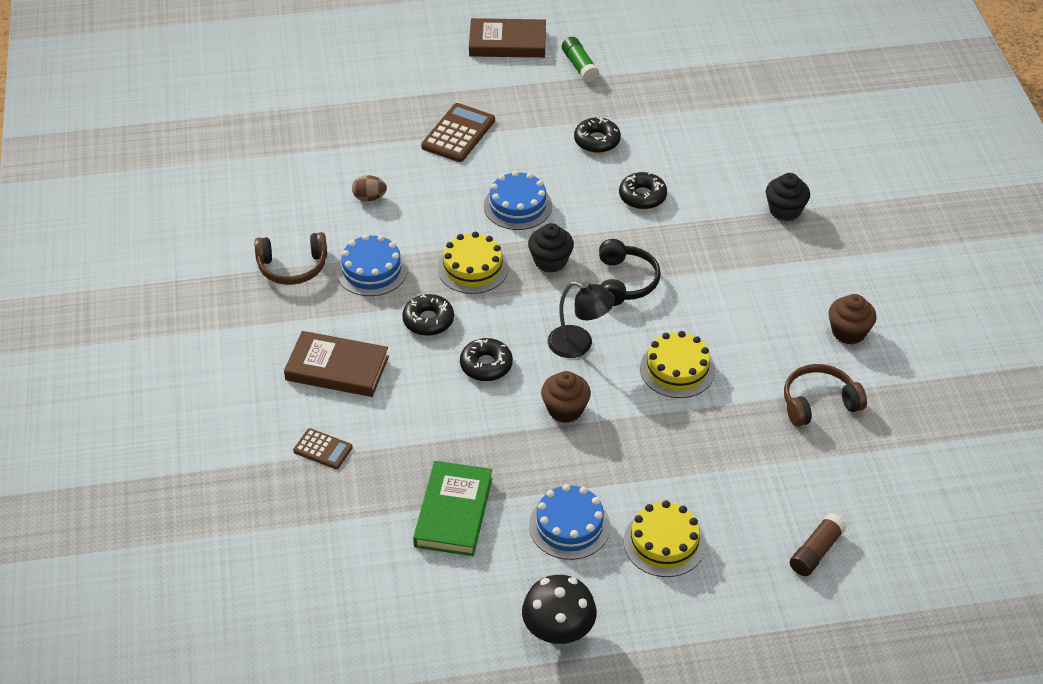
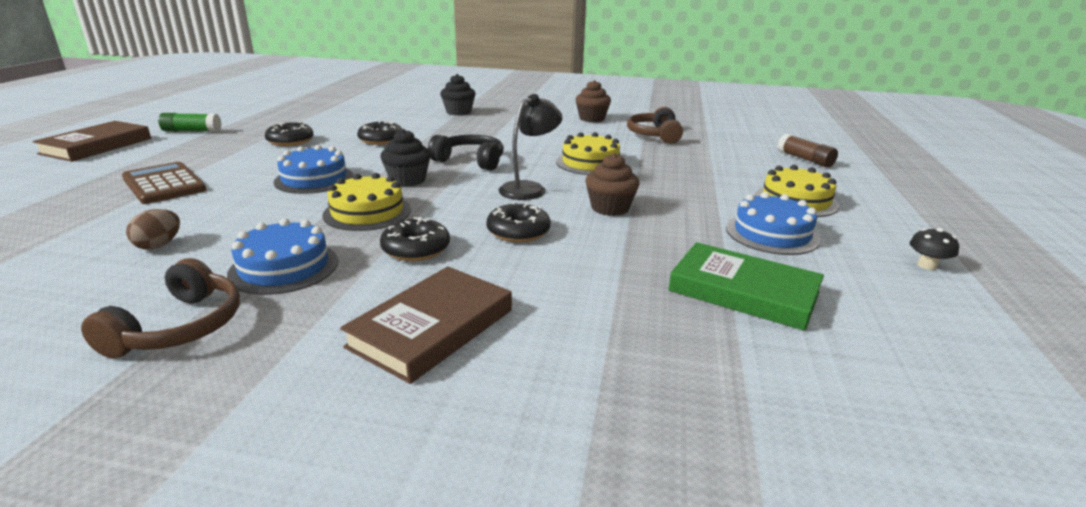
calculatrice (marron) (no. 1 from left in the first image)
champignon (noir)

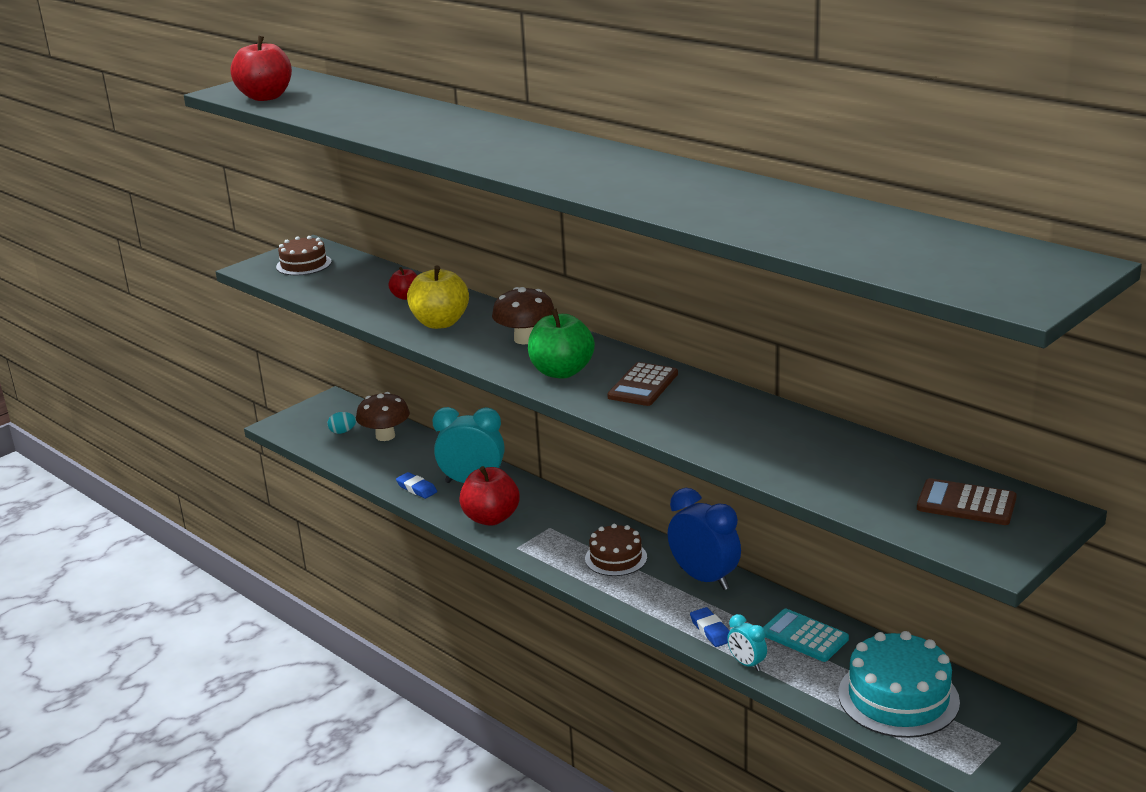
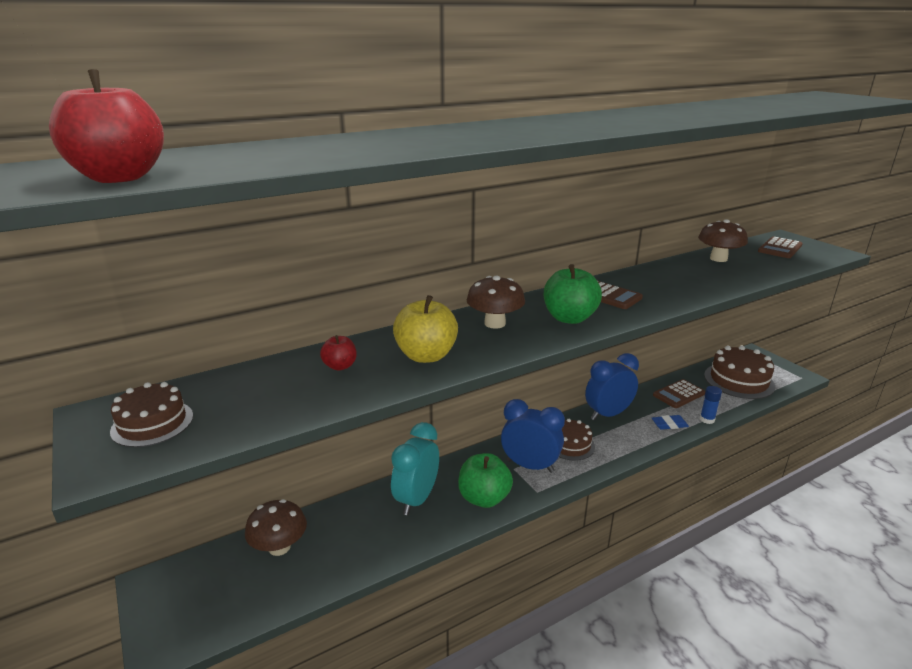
œuf (turquoise)
gomme (bleu) (no. 1 from left in the first image)
pomme (vert) (no. 1 from left)
bâton de colle (bleu)
calculatrice (marron) (no. 2 from left)
gâteau (marron) (no. 3 from left)
réveil (bleu) (no. 1 from left)
champignon (marron) (no. 3 from left)

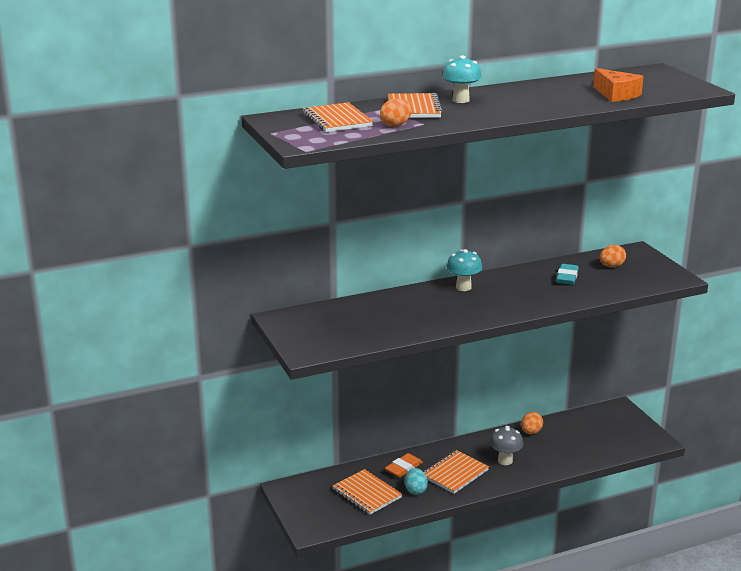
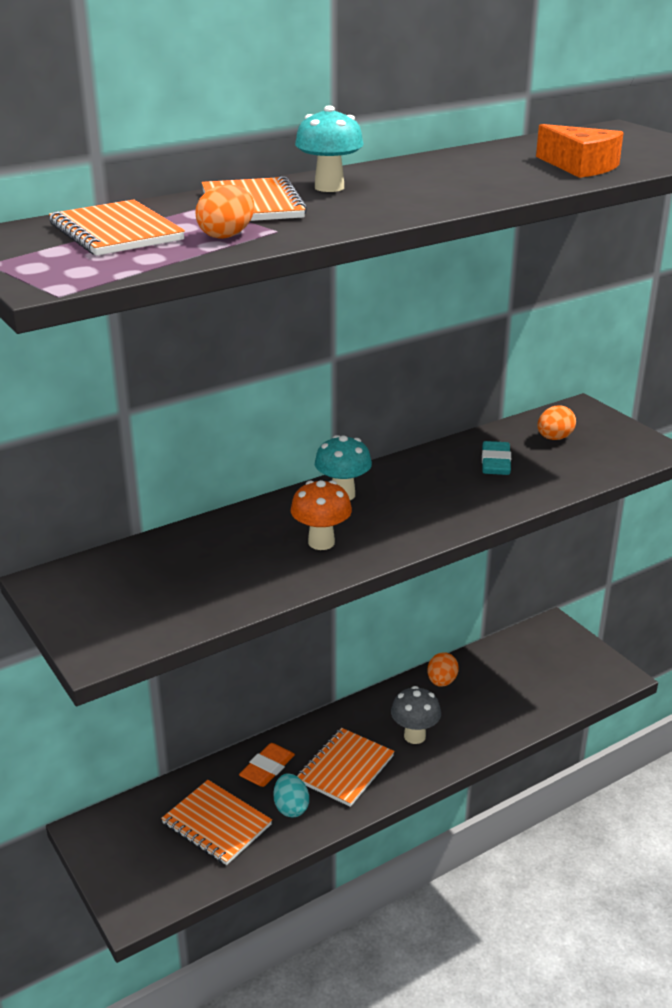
champignon (orange)

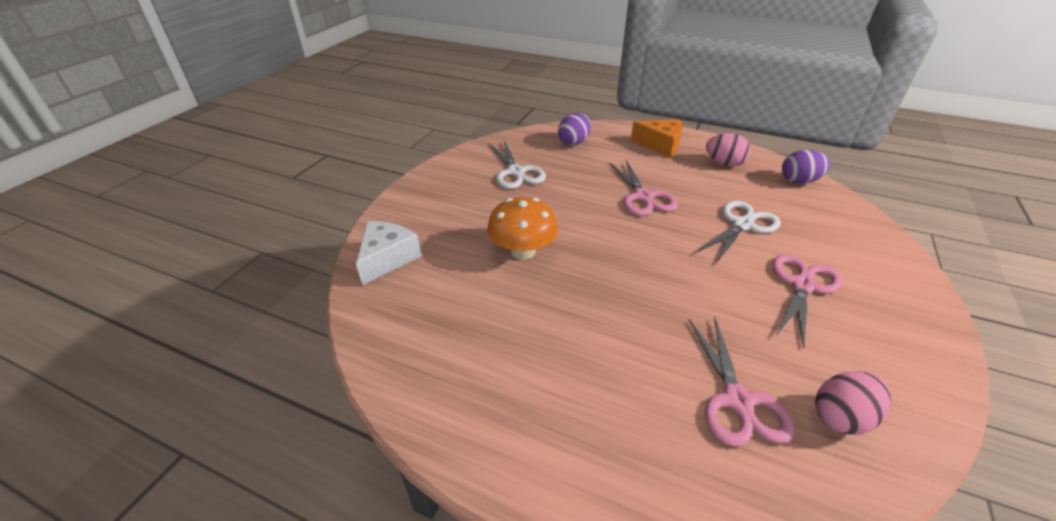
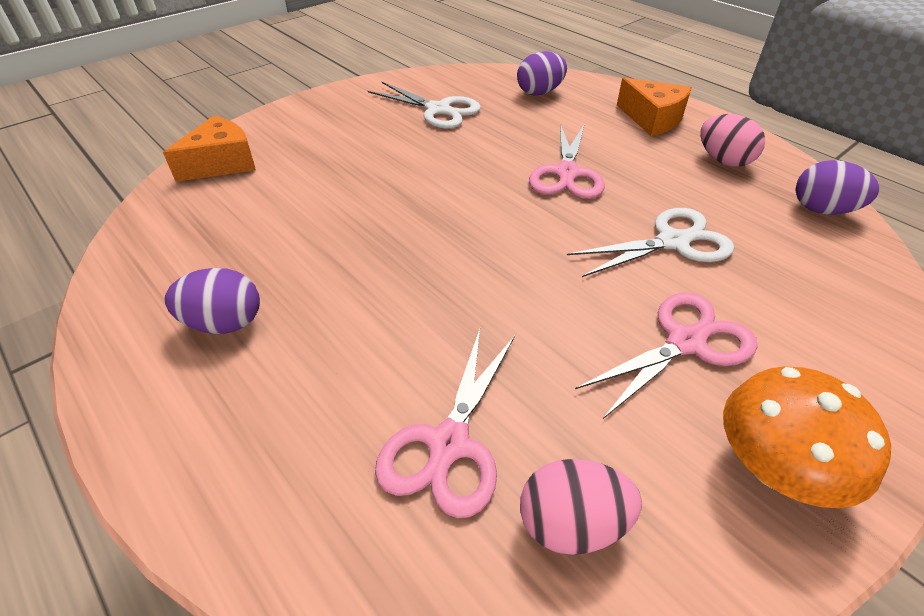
fromage (orange) (no. 1 from left)
champignon (orange)
ciseaux (blanc) (no. 1 from left)
œuf (violet) (no. 1 from left)

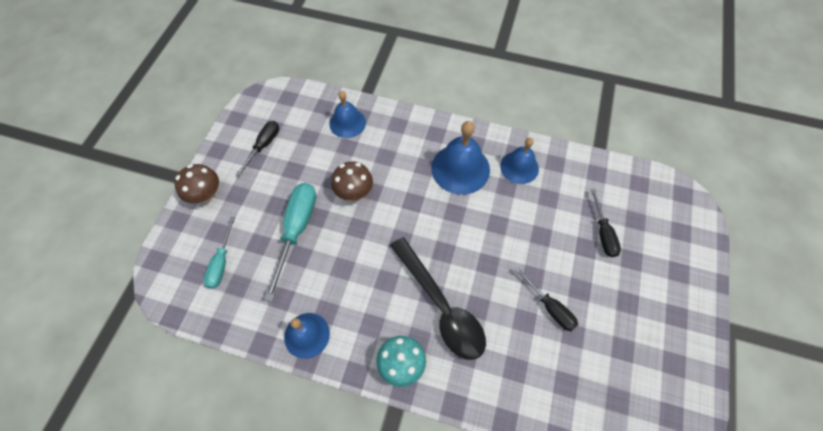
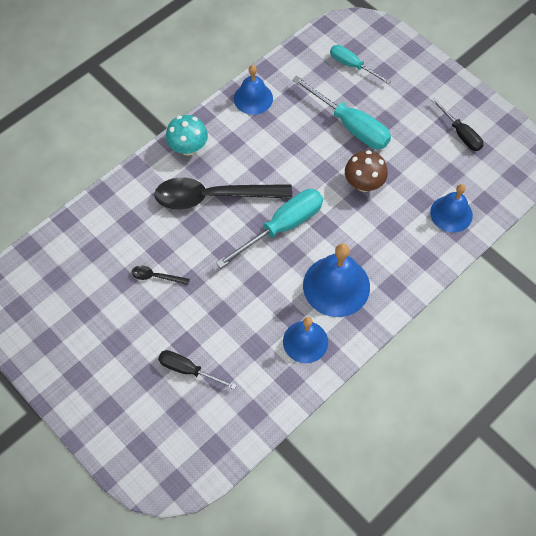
champignon (marron) (no. 1 from left in the first image)
cuillère (noir) (no. 1 from left)
tournevis (turquoise) (no. 1 from left)

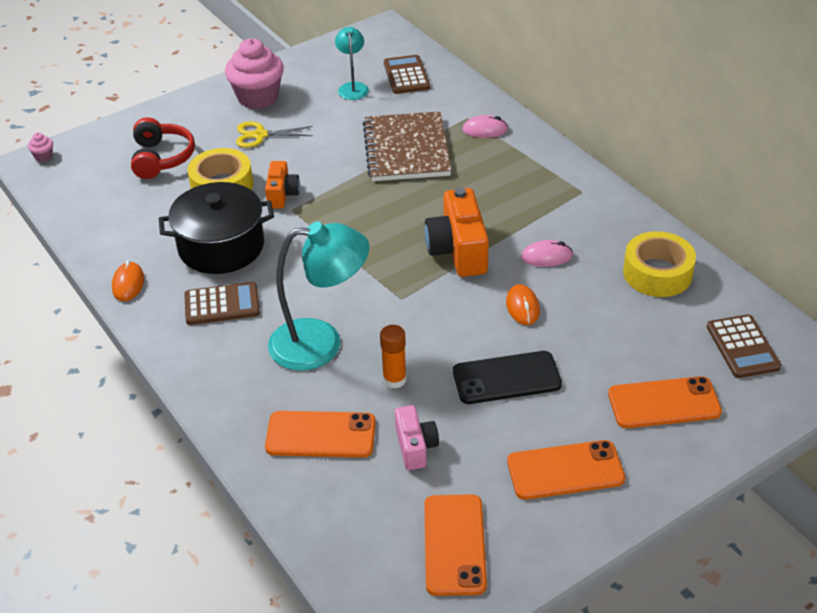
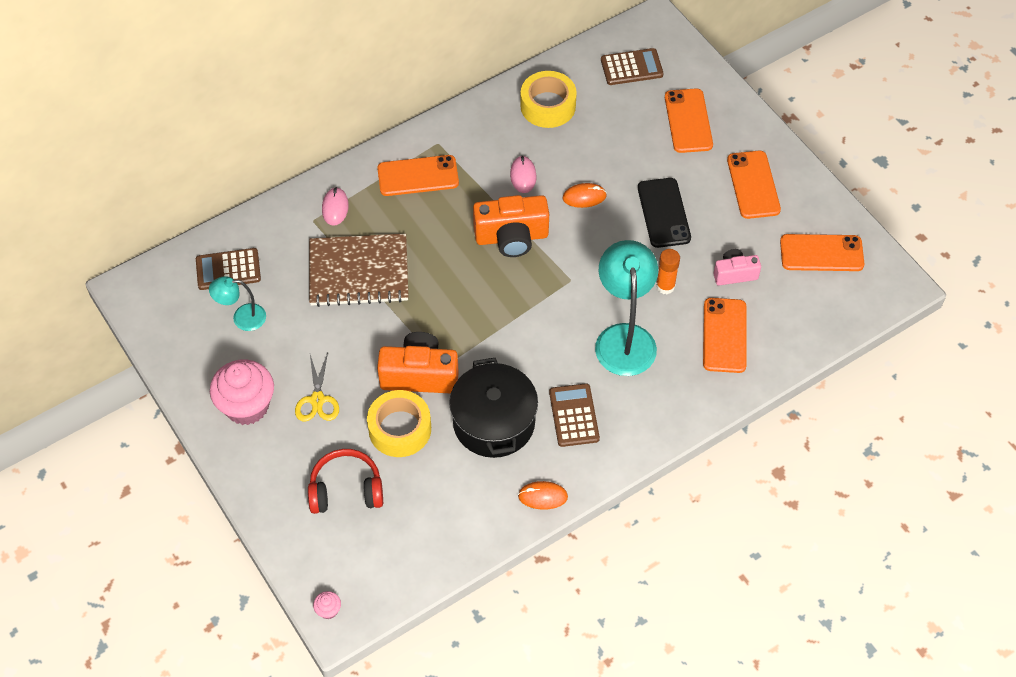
appareil photo (orange) (no. 1 from left)
téléphone (orange) (no. 1 from left)

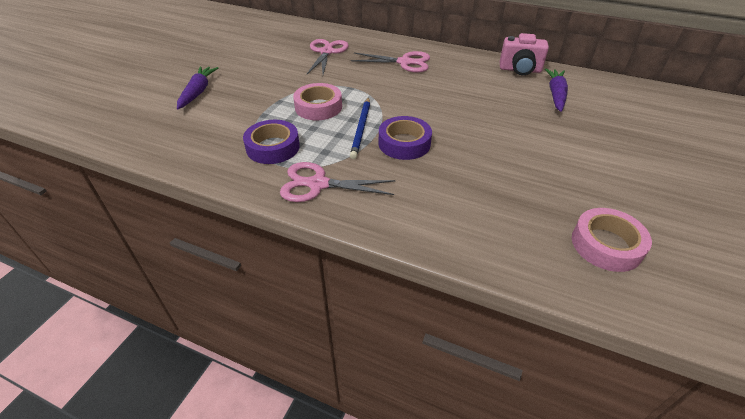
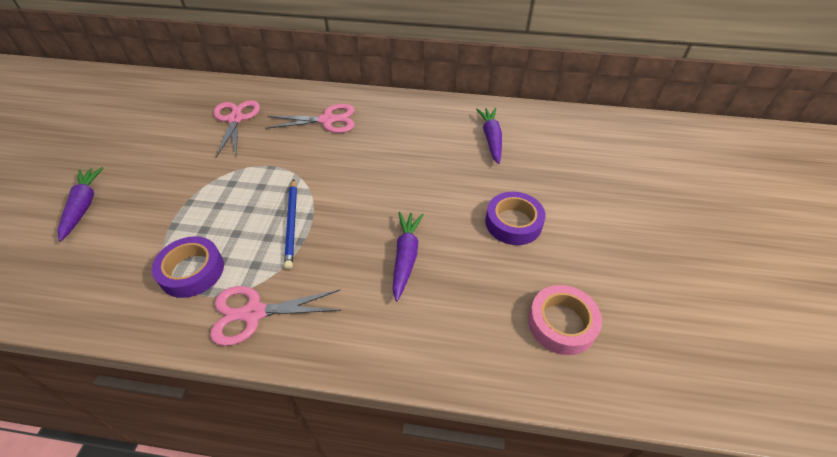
ruban adhésif (rose) (no. 1 from left in the first image)
ruban adhésif (violet) (no. 2 from left)
appareil photo (rose)
carotte (violet) (no. 2 from left)

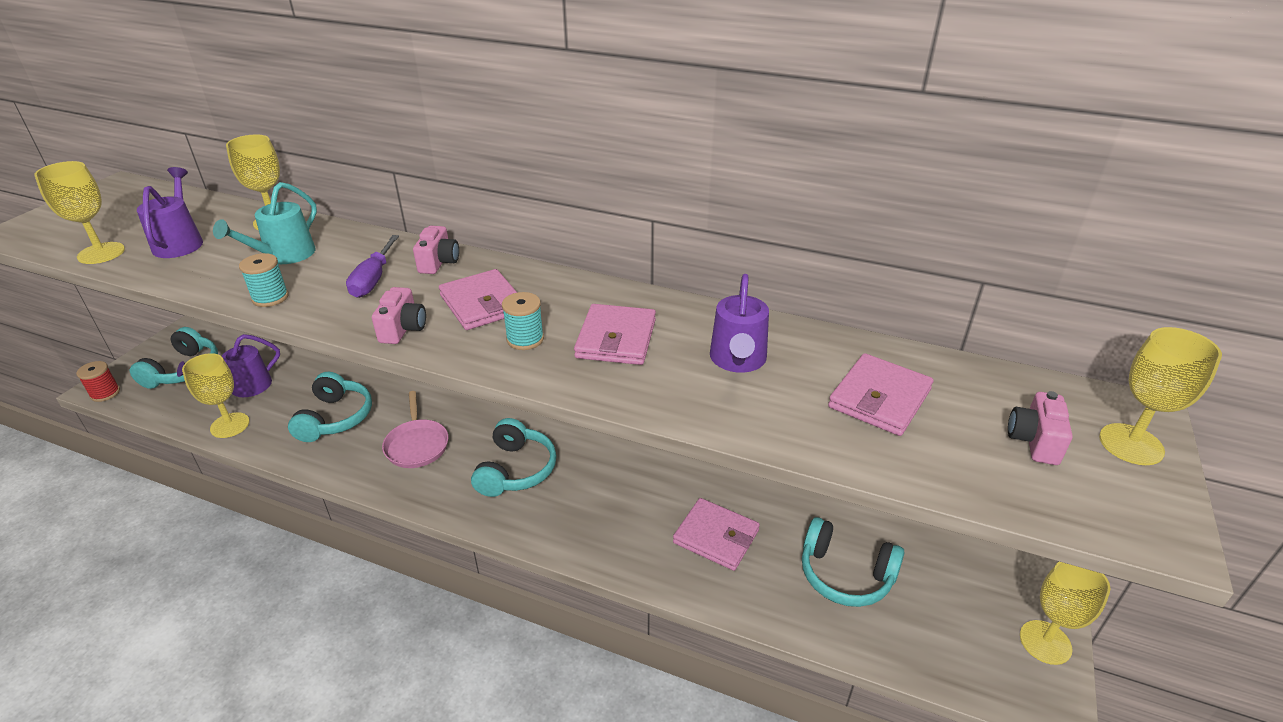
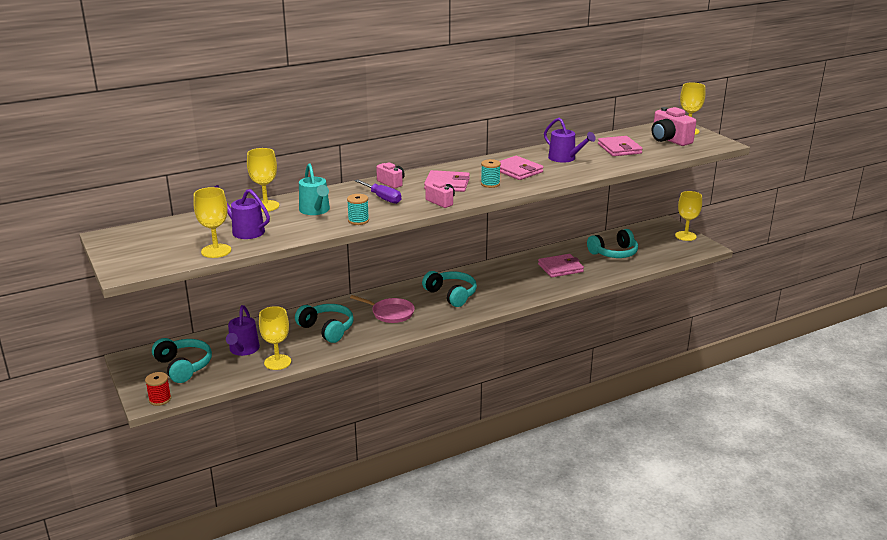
appareil photo (rose) (no. 3 from left)

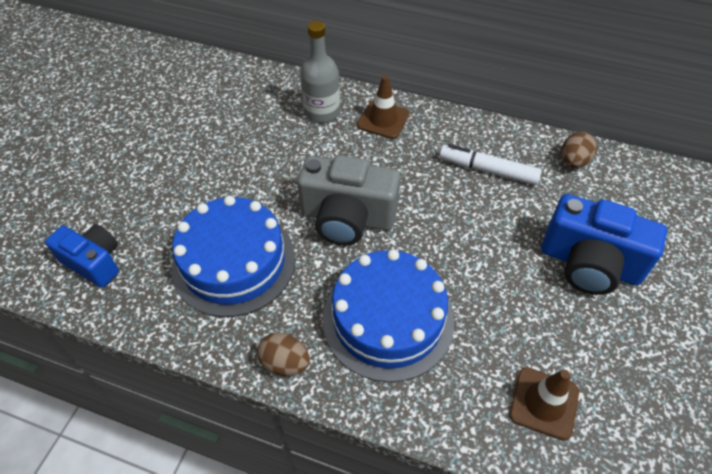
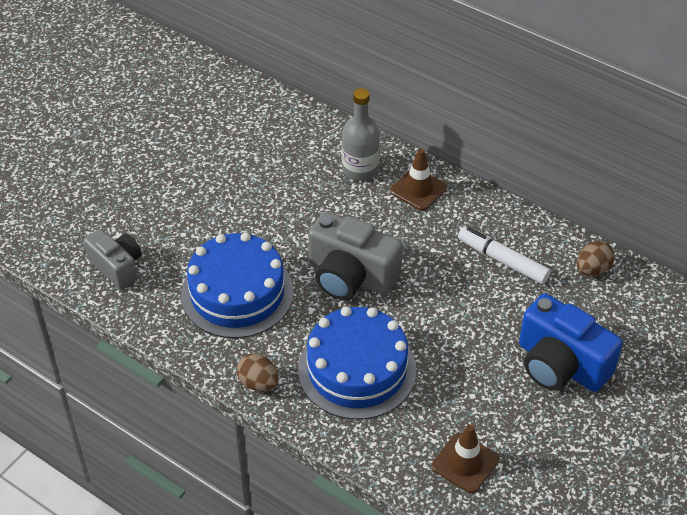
appareil photo (gris) (no. 1 from left)

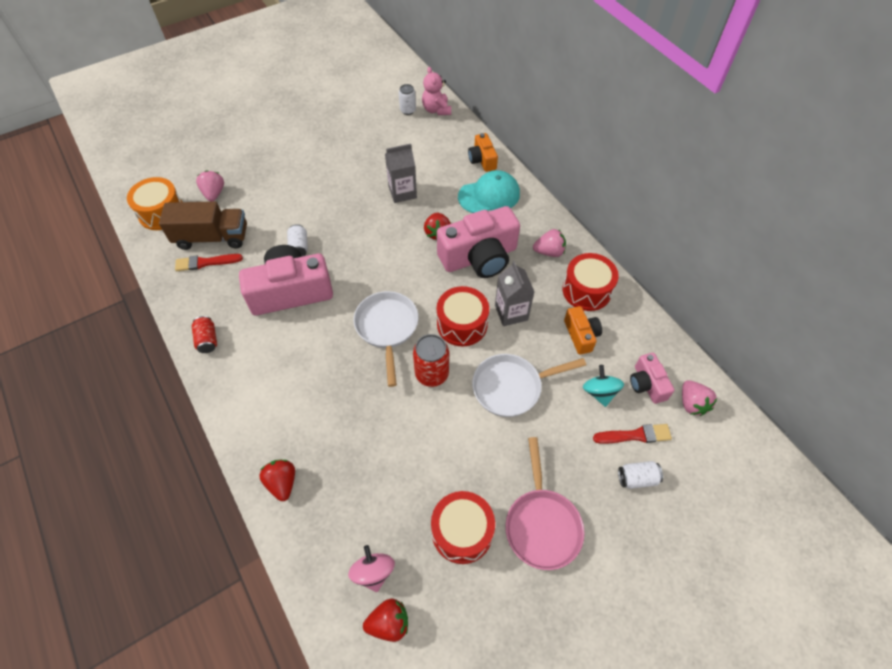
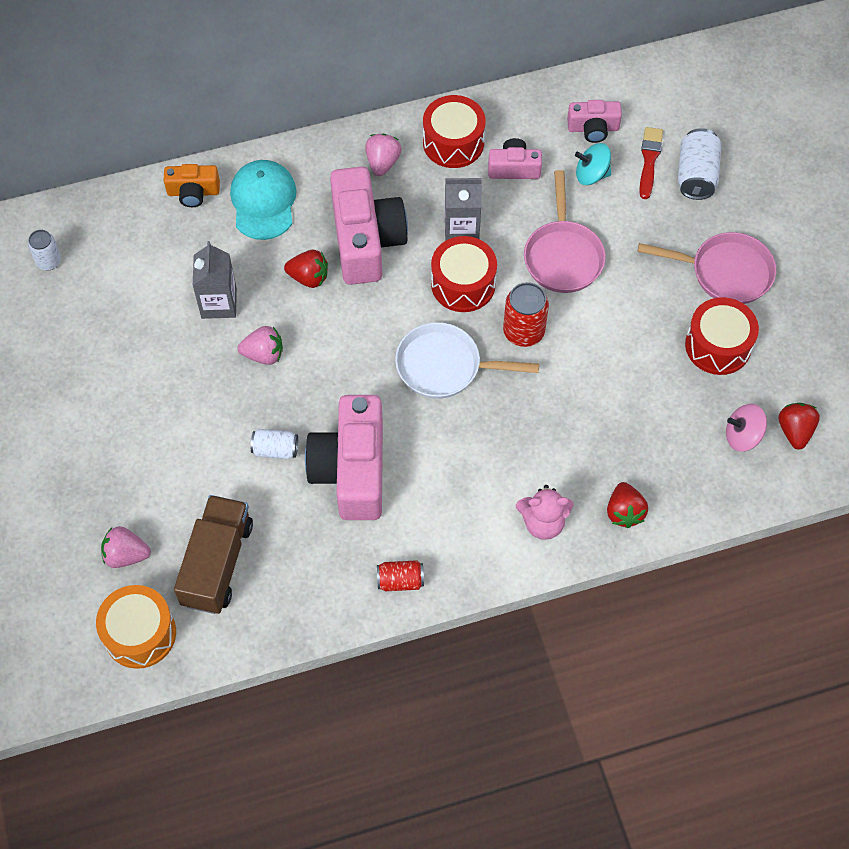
pinceau (rouge) (no. 1 from left in the first image)
fraise (rouge) (no. 2 from left)
ours en peluche (rose)
poêle (rose) (no. 1 from left)
appareil photo (rose) (no. 3 from left)
canette (blanc) (no. 3 from left)
fraise (rose) (no. 2 from left)

